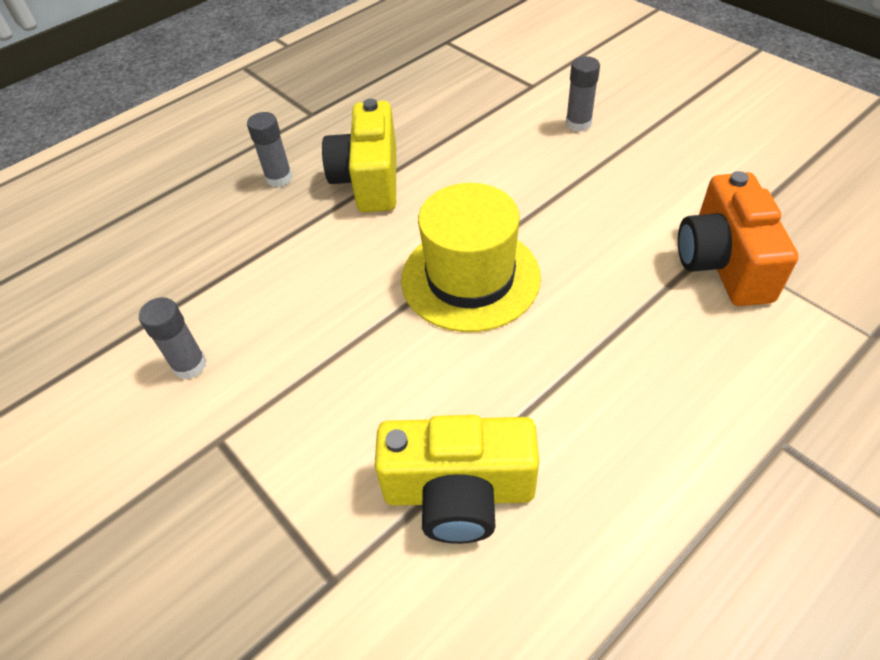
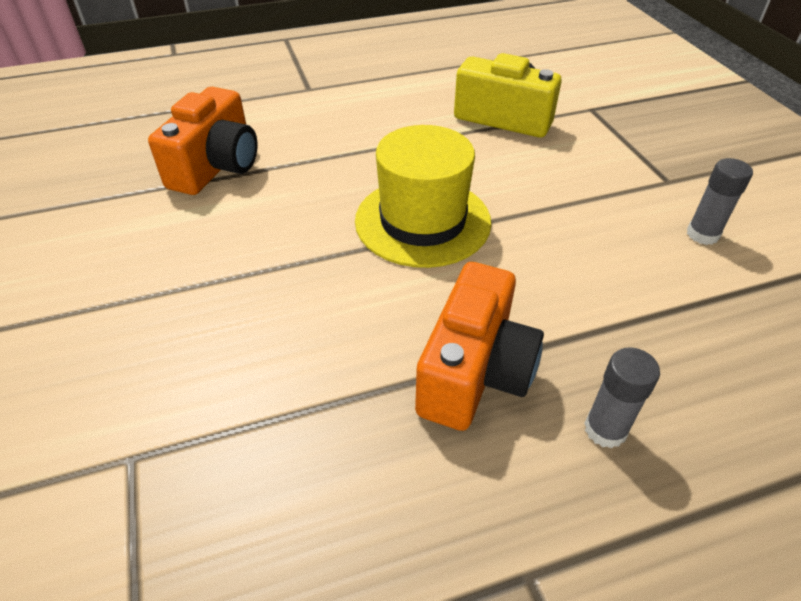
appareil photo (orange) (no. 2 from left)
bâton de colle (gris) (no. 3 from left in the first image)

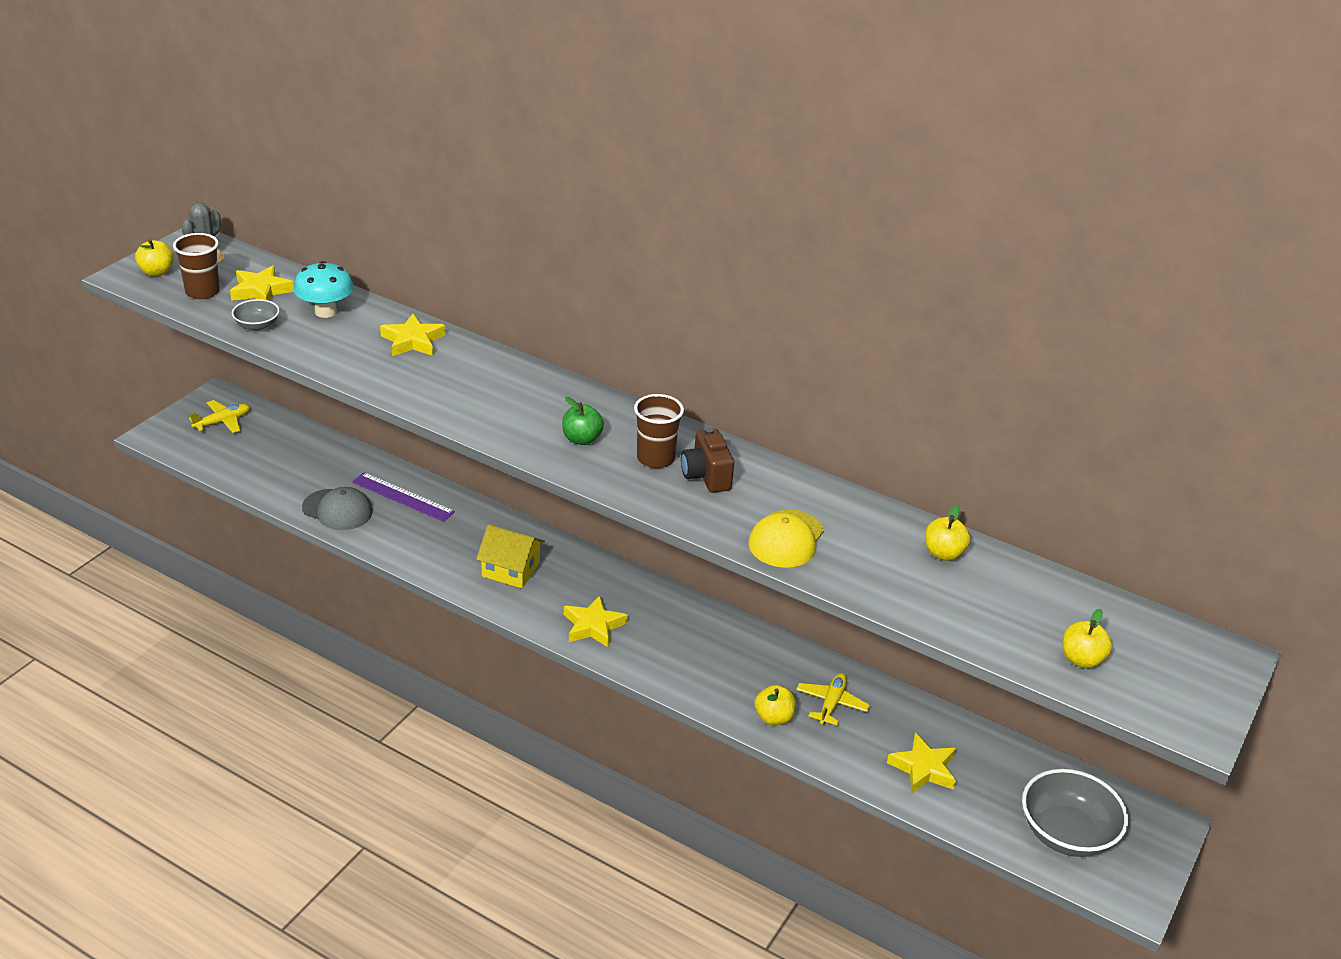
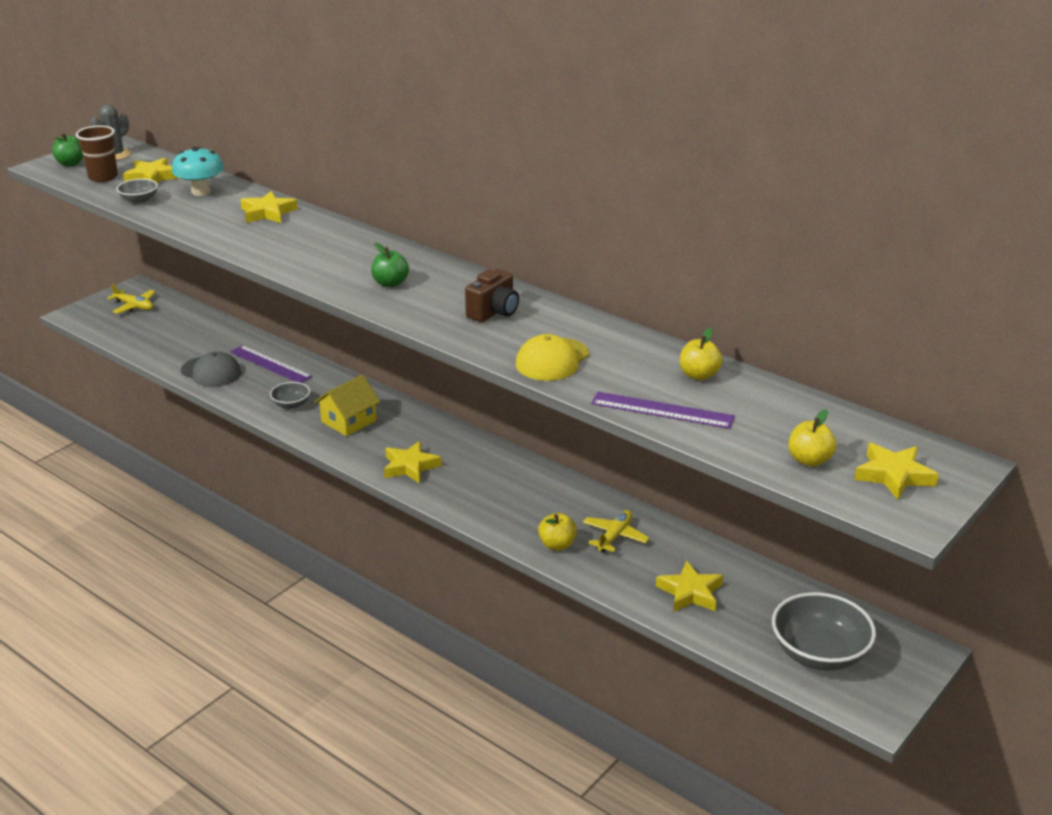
pomme (vert) (no. 1 from left)
avion (jaune) (no. 1 from left)
maison (jaune)
gobelet (marron) (no. 2 from left in the first image)
appareil photo (marron)
bol (gris) (no. 2 from left)
règle (violet) (no. 2 from left)
étoile (jaune) (no. 5 from left)

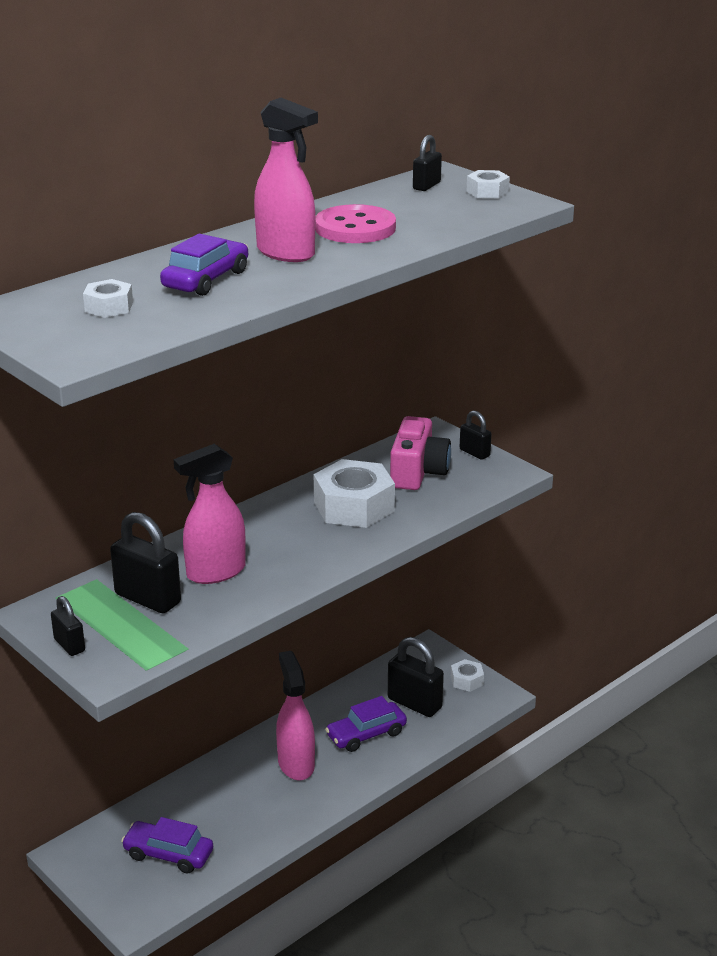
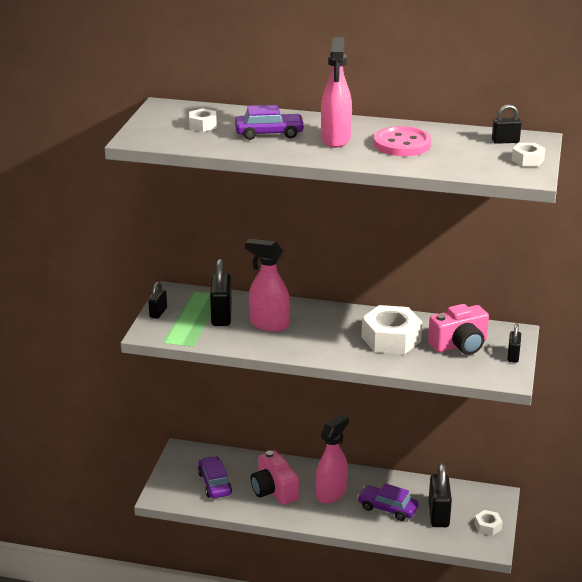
appareil photo (rose) (no. 1 from left)

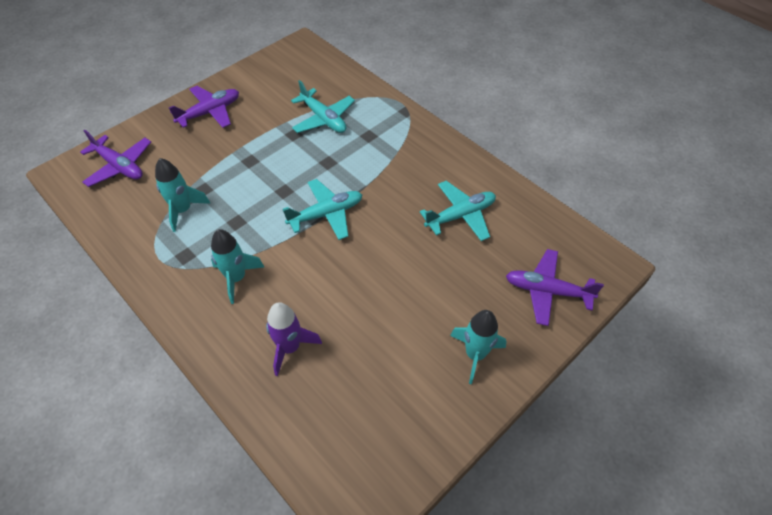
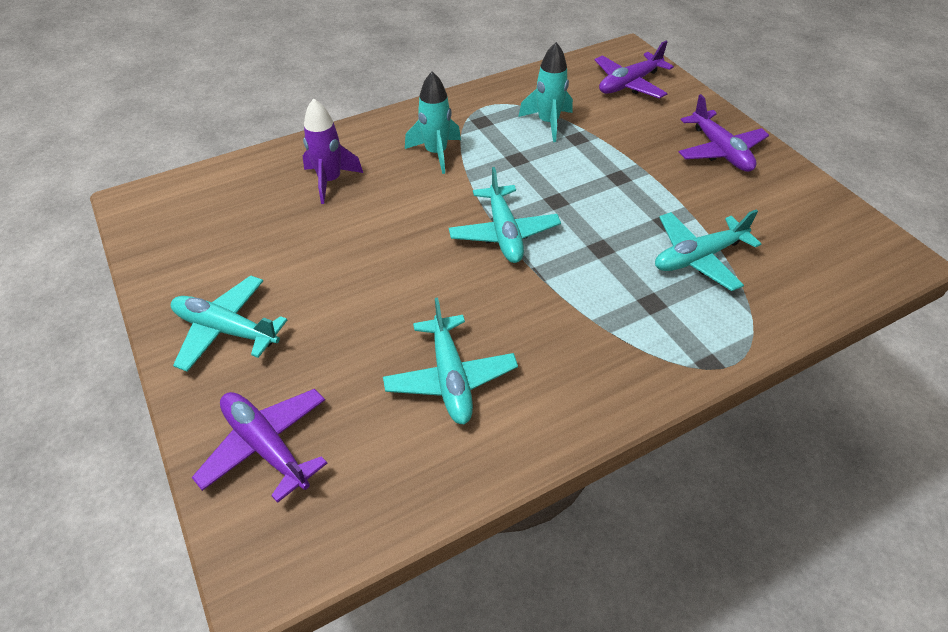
avion (turquoise) (no. 1 from left)
avion (violet) (no. 1 from left)

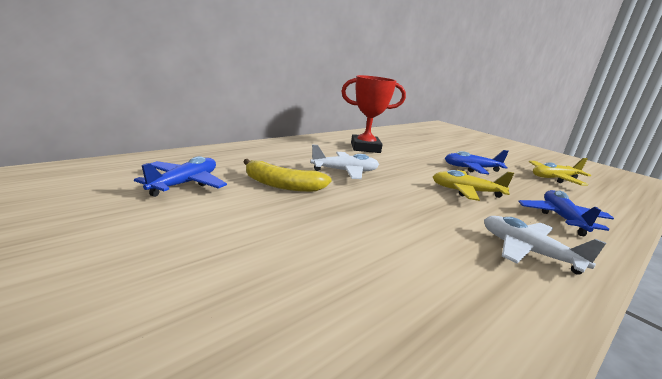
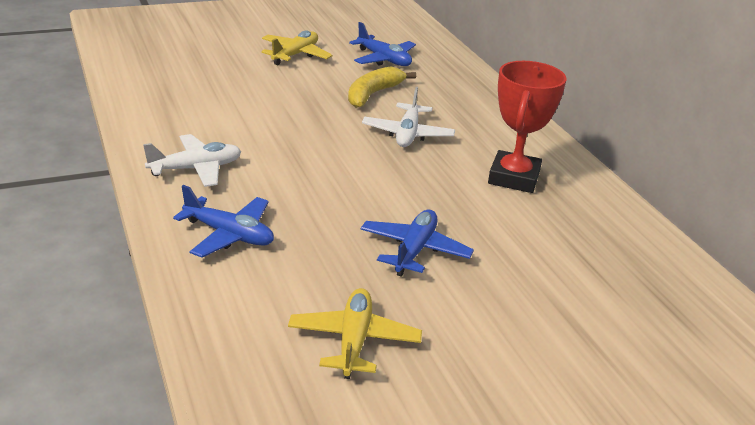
avion (jaune) (no. 1 from left)

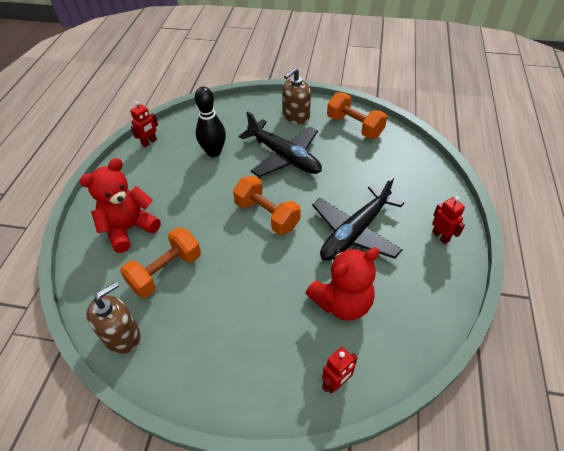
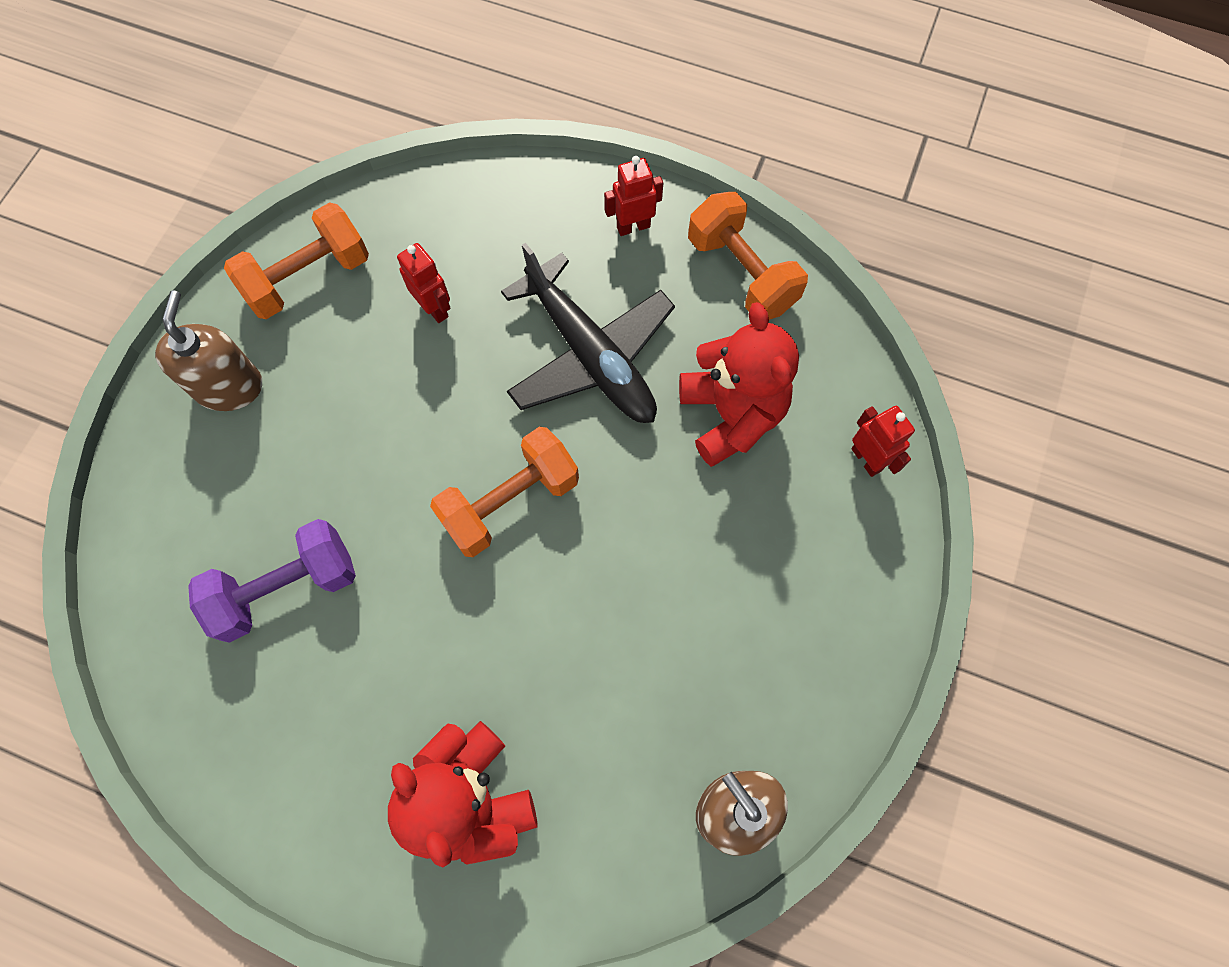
haltère (orange) (no. 3 from left)
robot (rouge) (no. 1 from left)
haltère (violet)
avion (noir) (no. 1 from left in the first image)
distributeur de savon (marron) (no. 1 from left)

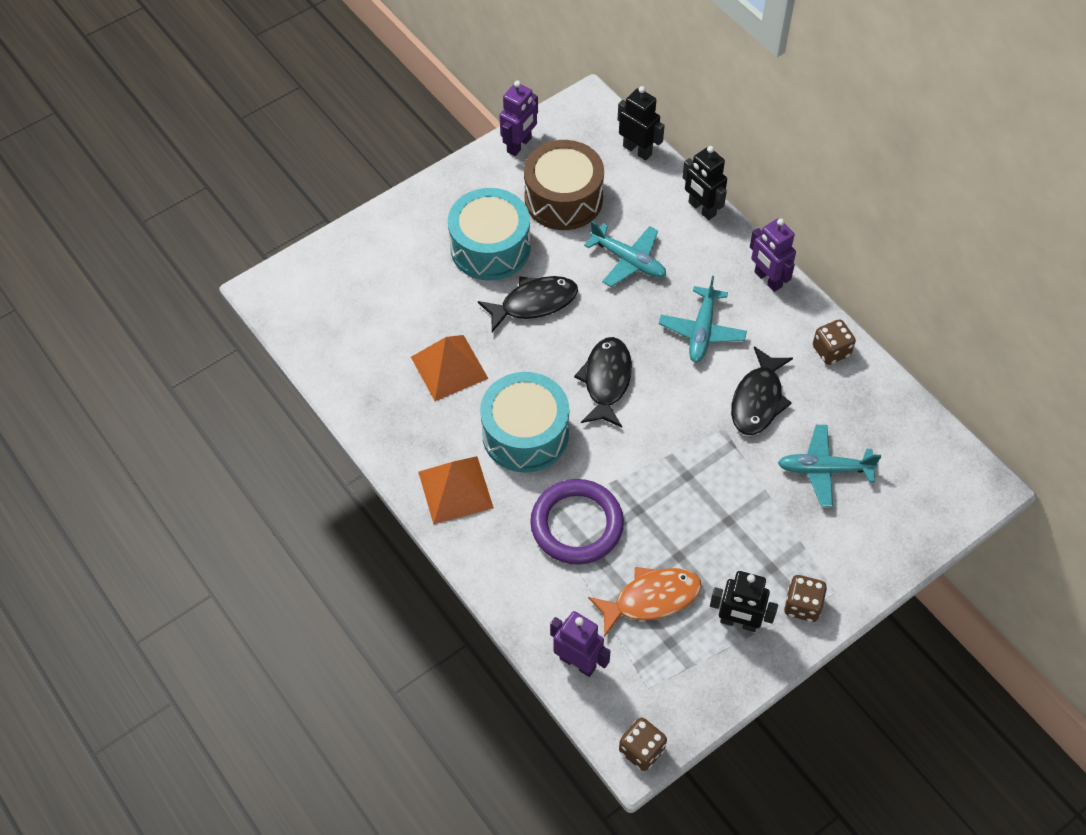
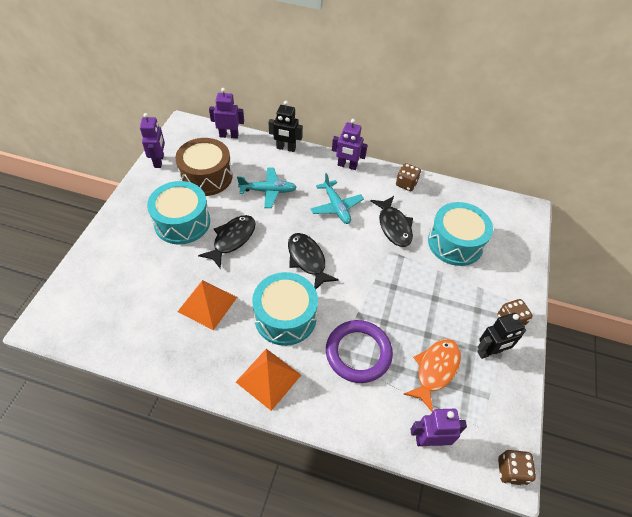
robot (violet) (no. 2 from left)
tambour (turquoise) (no. 3 from left)

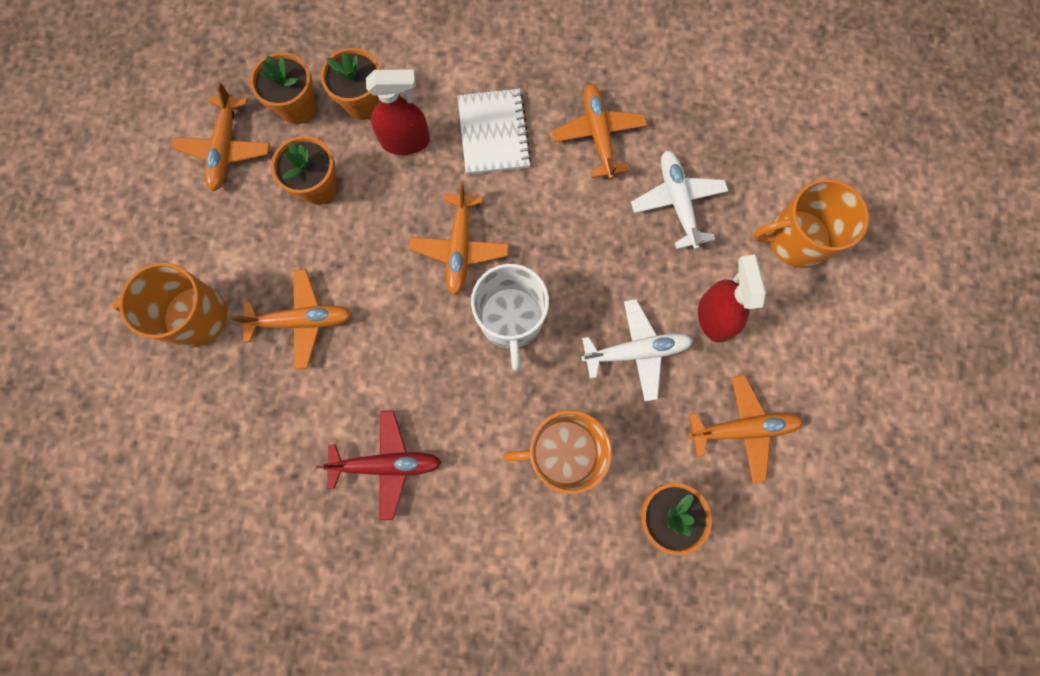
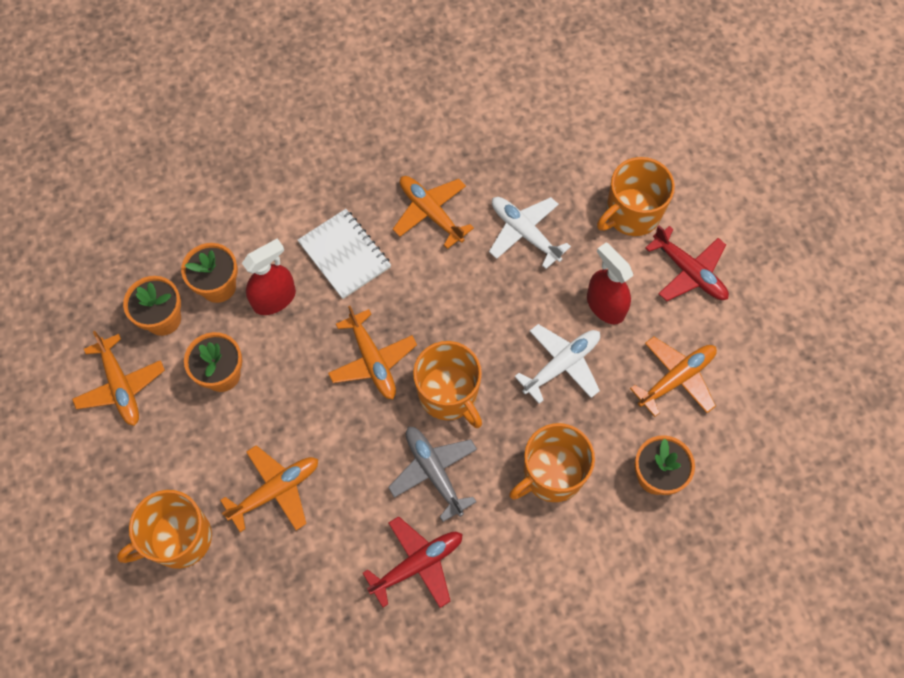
tasse (orange) (no. 2 from left)
avion (gris)
avion (rouge) (no. 2 from left)

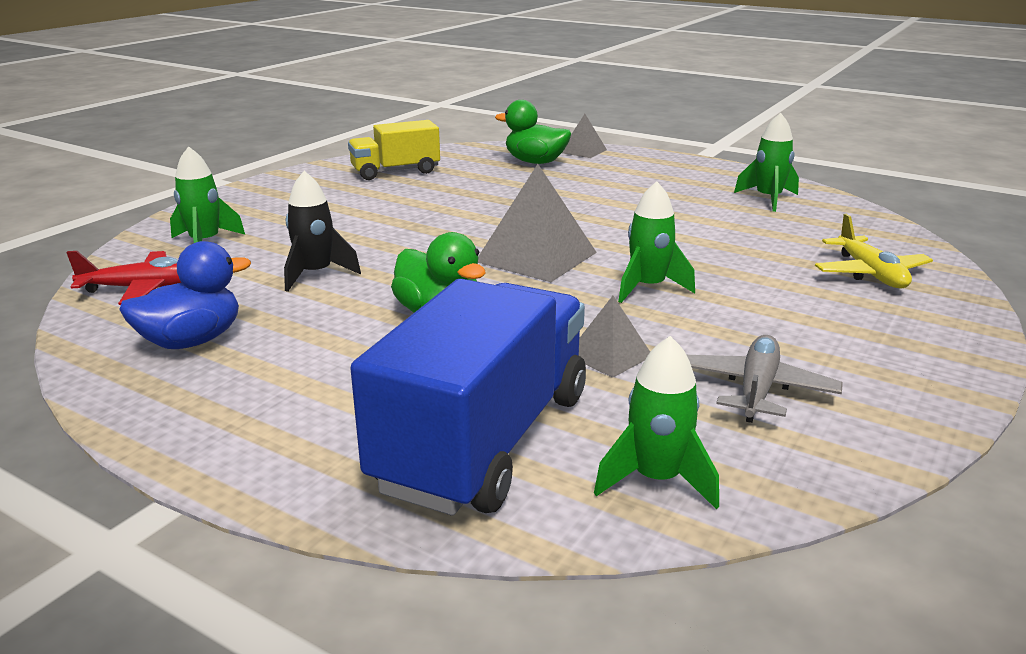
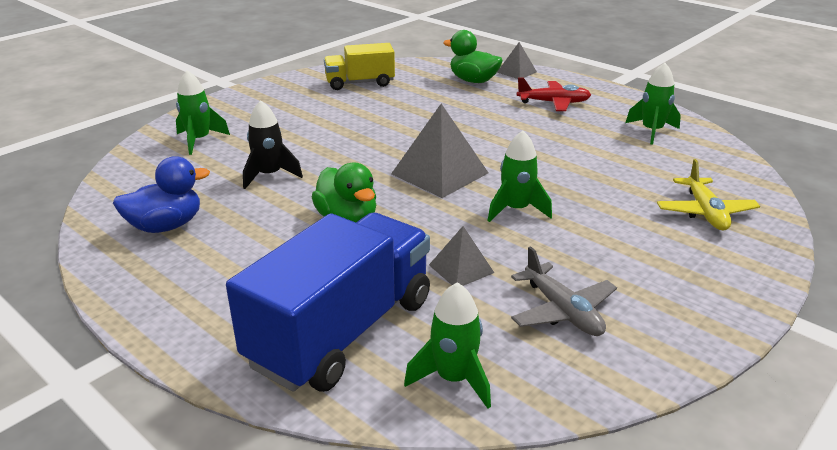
avion (rouge)
avion (gris)

